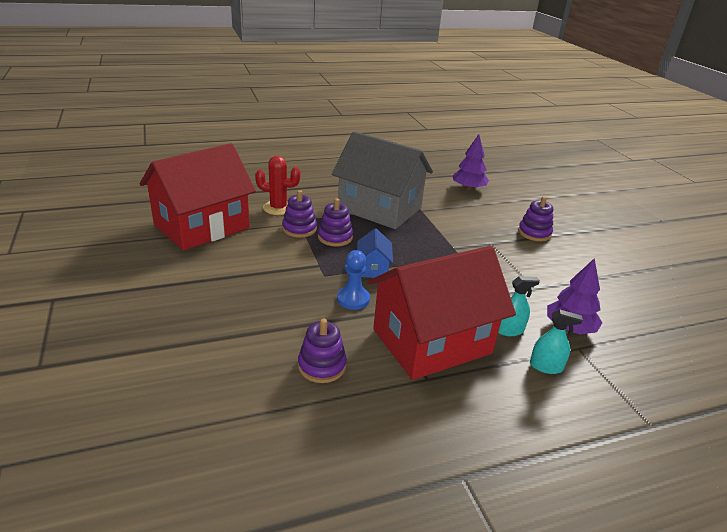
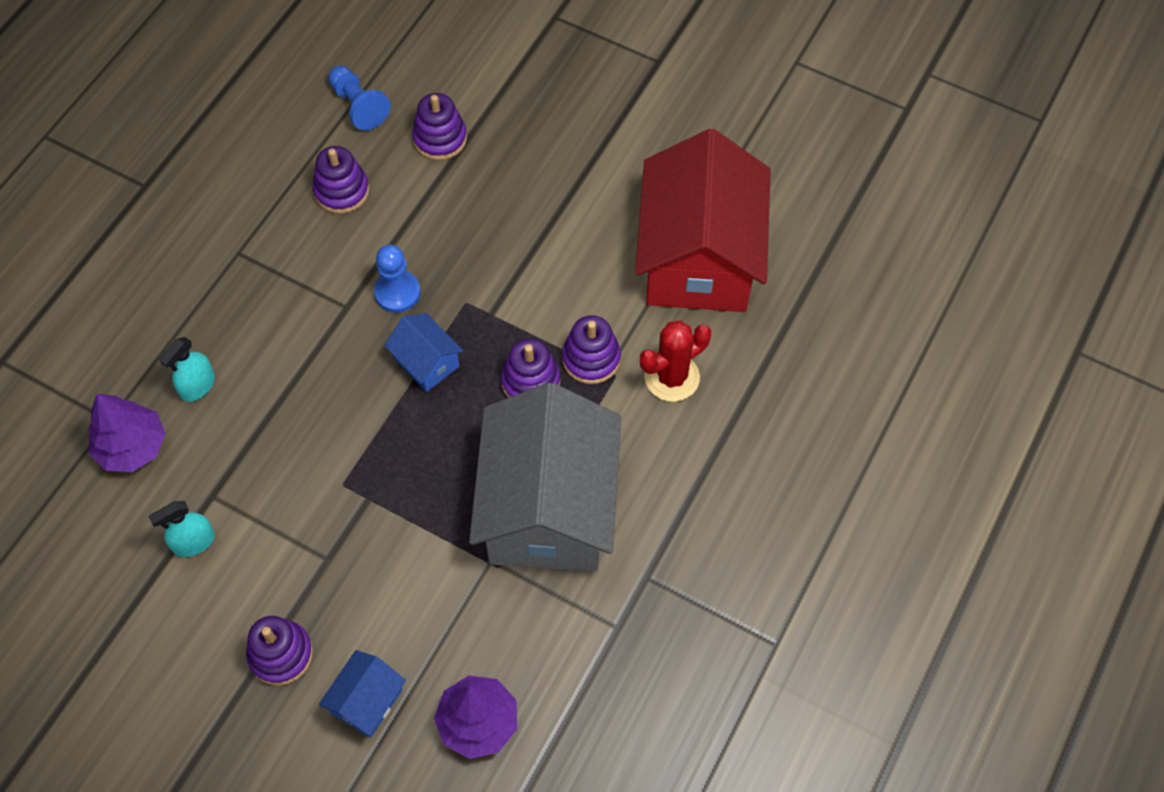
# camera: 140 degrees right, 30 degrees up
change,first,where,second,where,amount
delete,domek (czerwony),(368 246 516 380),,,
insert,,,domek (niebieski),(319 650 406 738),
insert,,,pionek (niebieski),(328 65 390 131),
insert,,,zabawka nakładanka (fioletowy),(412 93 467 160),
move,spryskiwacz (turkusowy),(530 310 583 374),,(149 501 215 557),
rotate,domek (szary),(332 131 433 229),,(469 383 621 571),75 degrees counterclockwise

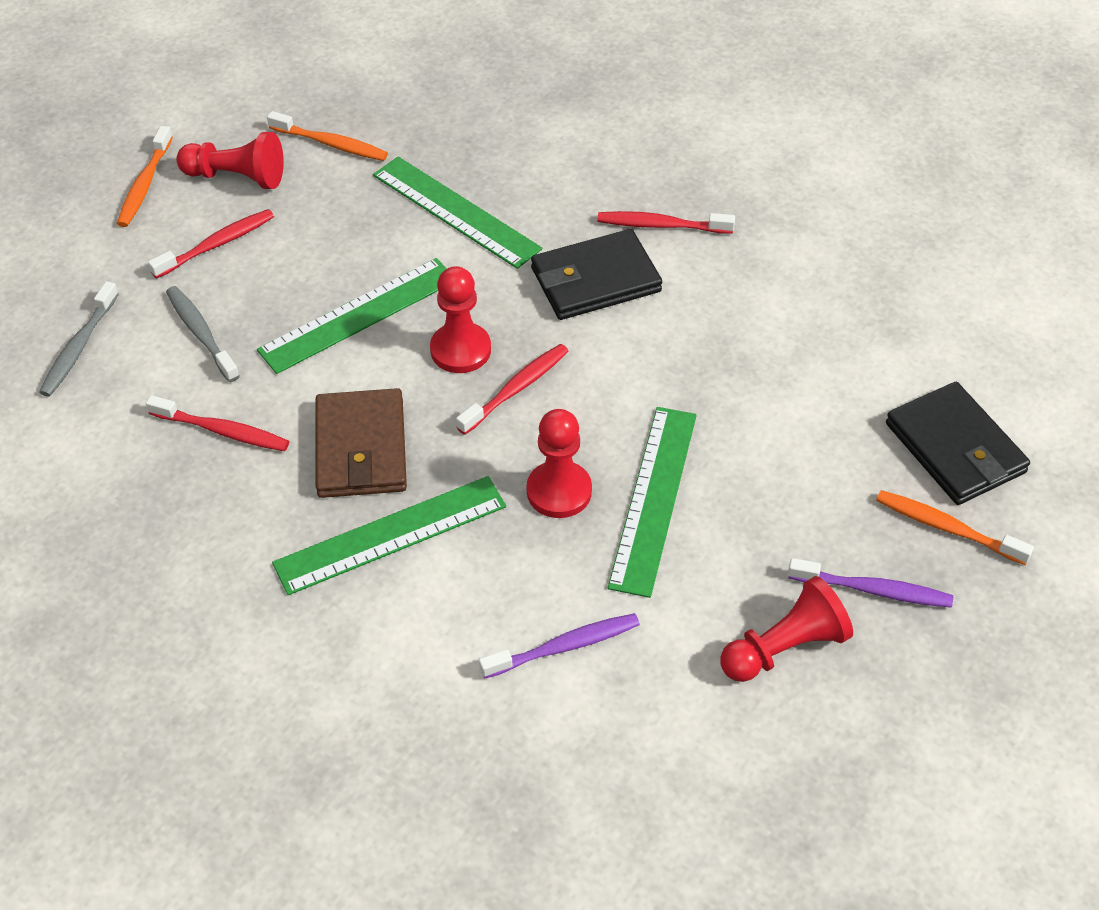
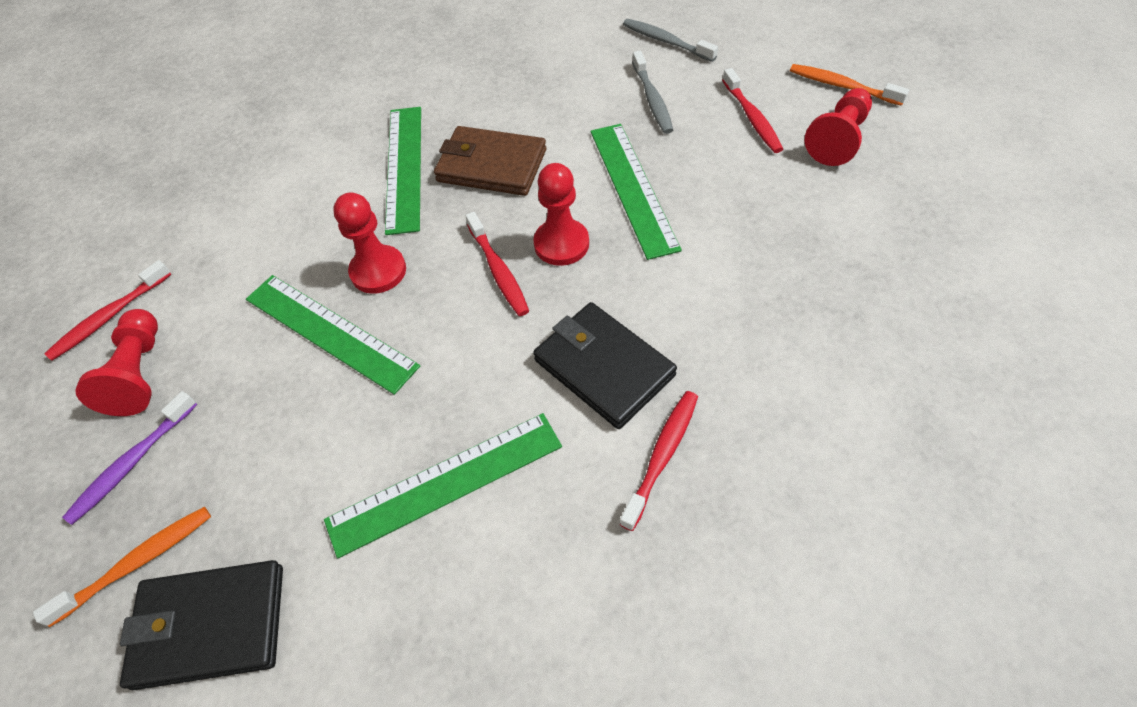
# camera: 115 degrees right, 5 degrees up
change,first,where,second,where,amount
delete,szczoteczka do zębów (pomarańczowy),(267 111 388 161),,,
delete,szczoteczka do zębów (fioletowy),(479 613 640 679),,,
move,szczoteczka do zębów (czerwony),(146 395 289 451),,(44 260 172 361),
move,linijka (zielony),(373 156 542 269),,(324 413 562 558),
rotate,szczoteczka do zębów (szary),(166 286 240 382),,(632 51 673 134),90 degrees clockwise
rotate,portfel (czarny),(531 229 662 320),,(533 302 677 429),45 degrees counterclockwise

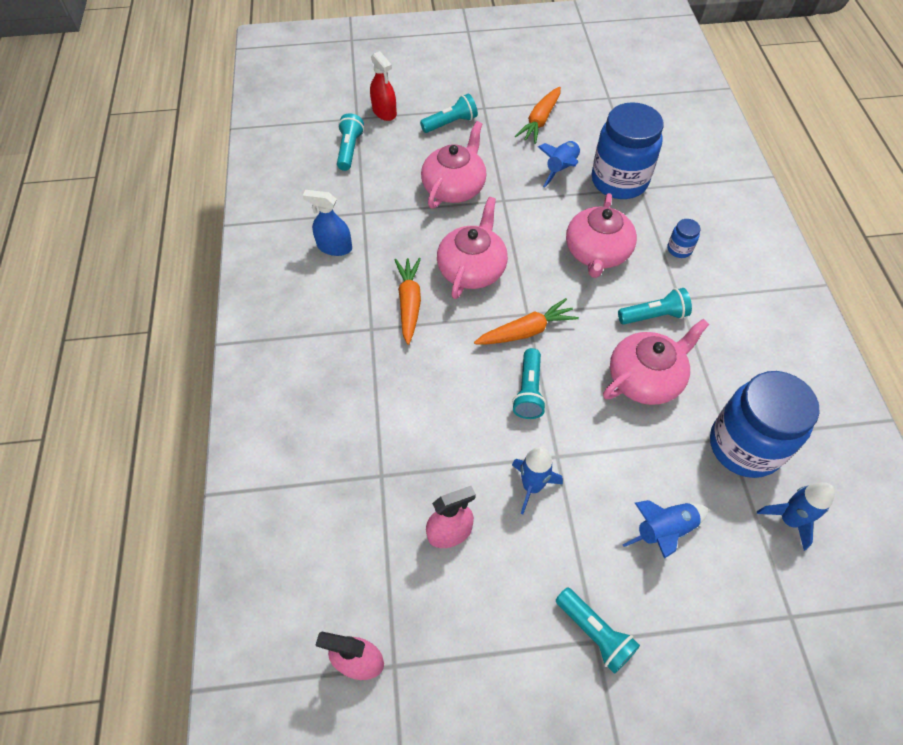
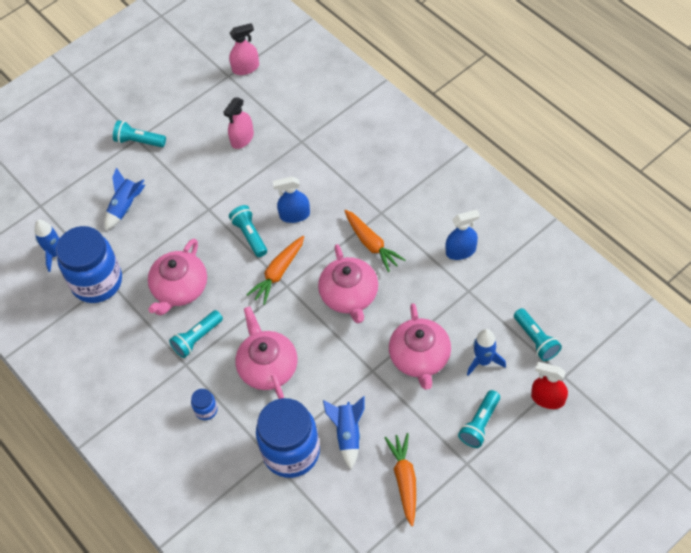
# camera: 150 degrees right, 0 degrees up
change,first,where,second,where,amount
insert,,,spryskiwacz (niebieski),(273 177 310 223),
move,rakieta (niebieski),(512 447 563 514),,(467 329 506 376),

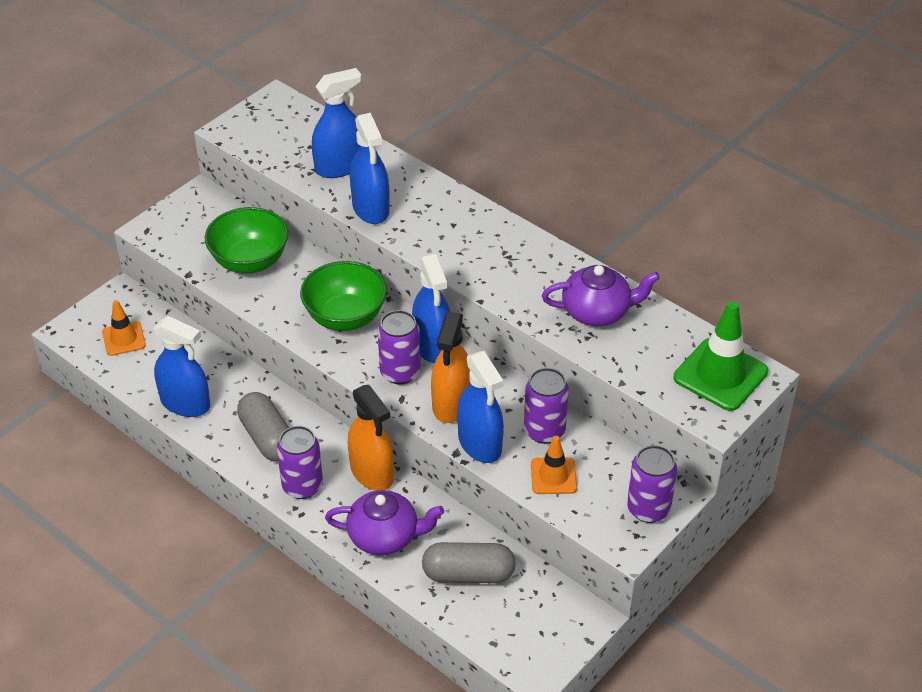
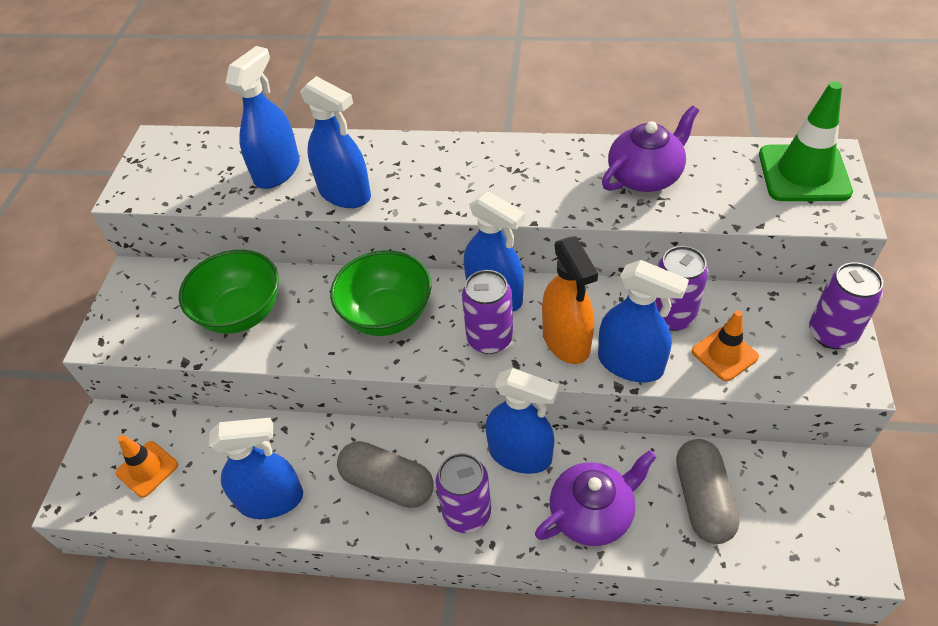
# camera: 30 degrees left, 5 degrees up
change,first,where,second,where,amount
recolor,spryskiwacz (pomarańczowy),(348 385 394 491),spryskiwacz (niebieski),(485 368 559 474),
rotate,kapsułka (szary),(422 542 516 583),,(676 439 740 544),60 degrees counterclockwise

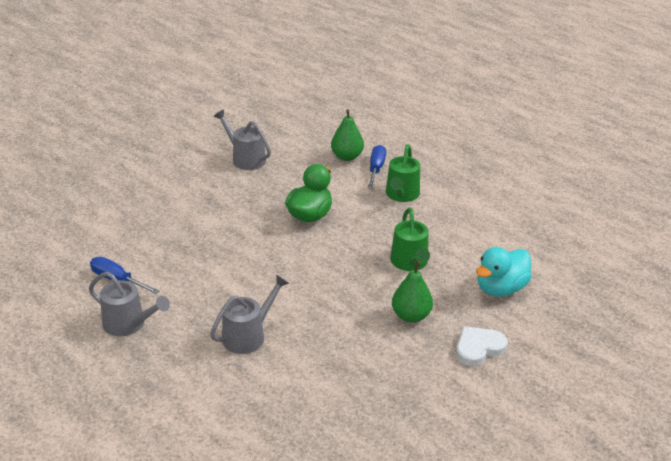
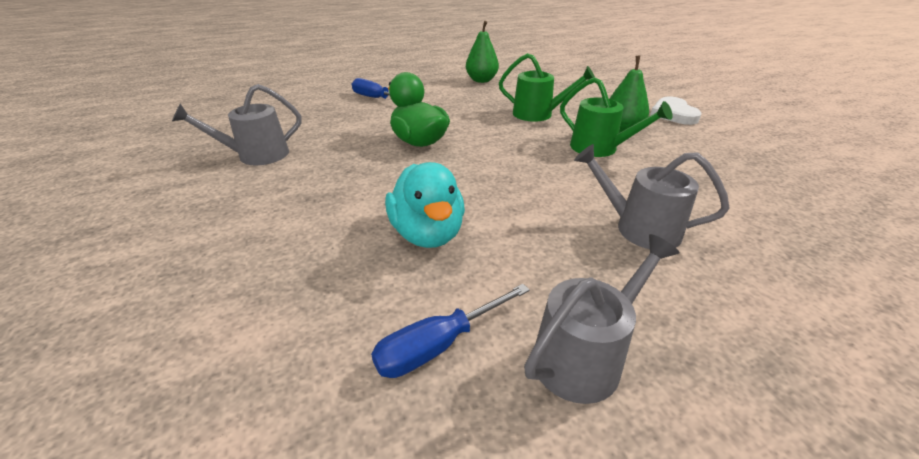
# camera: 65 degrees left, 0 degrees up
change,first,where,second,where,amount
move,gruszka (zielony),(331 109 364 161),,(466 21 499 83),
move,konewka (zielony),(386 144 420 202),,(560 77 673 157),
move,kaczka (turkusowy),(476 247 532 297),,(385 162 465 248),
rotate,konewka (szary),(210 275 289 354),,(574 144 730 249),45 degrees counterclockwise

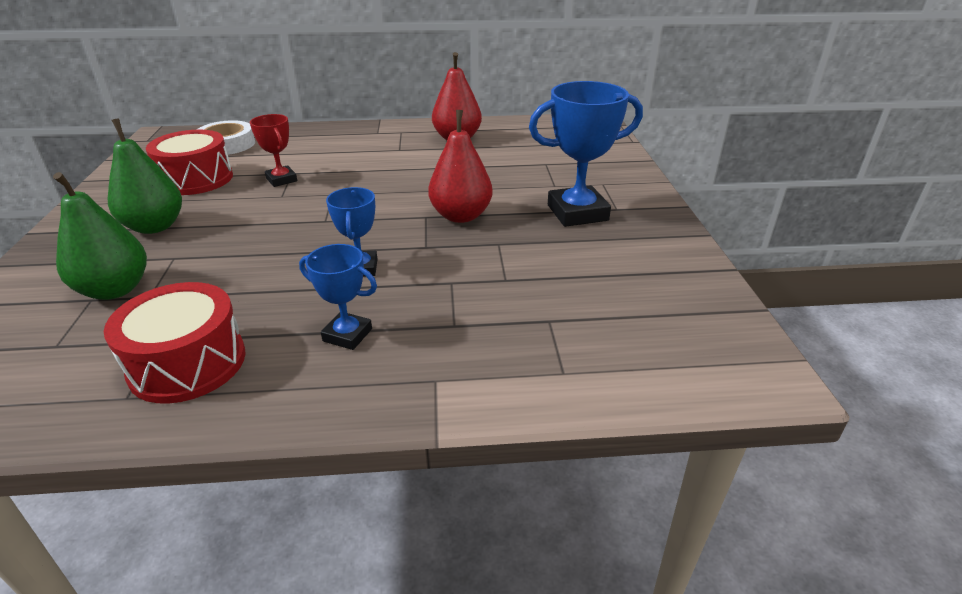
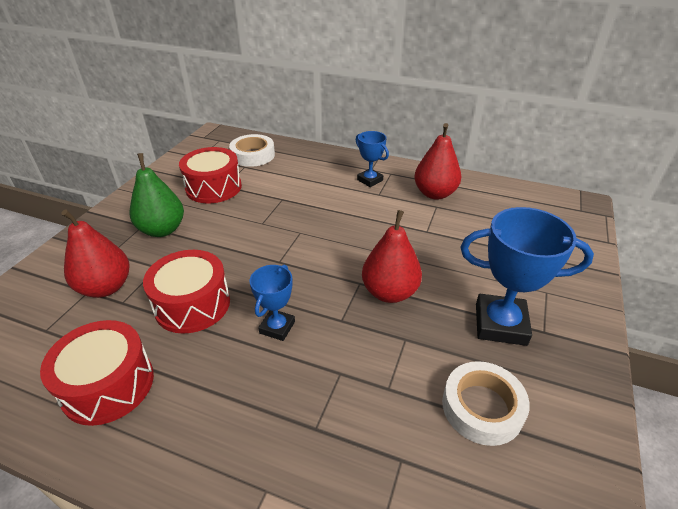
# camera: 25 degrees right, 5 degrees up
change,first,where,second,where,amount
delete,puchar (czerwony),(250 114 297 187),,,
insert,,,bęben (czerwony),(143 250 230 334),
insert,,,taśma klejąca (biały),(442 361 530 446),
move,puchar (niebieski),(299 244 377 350),,(356 131 389 187),
recolor,gruszka (zielony),(53 172 147 300),gruszka (czerwony),(61 209 130 298),

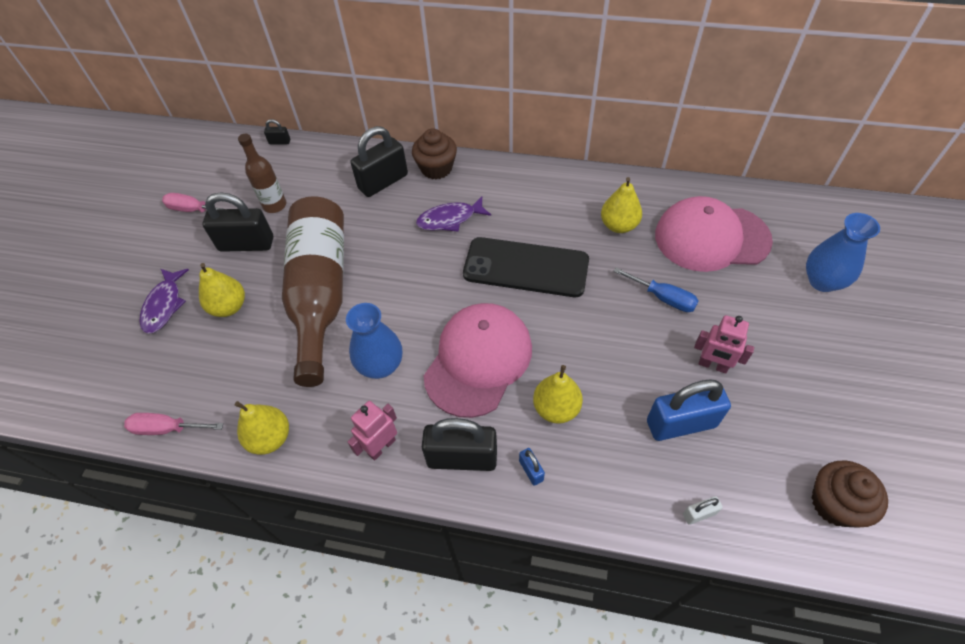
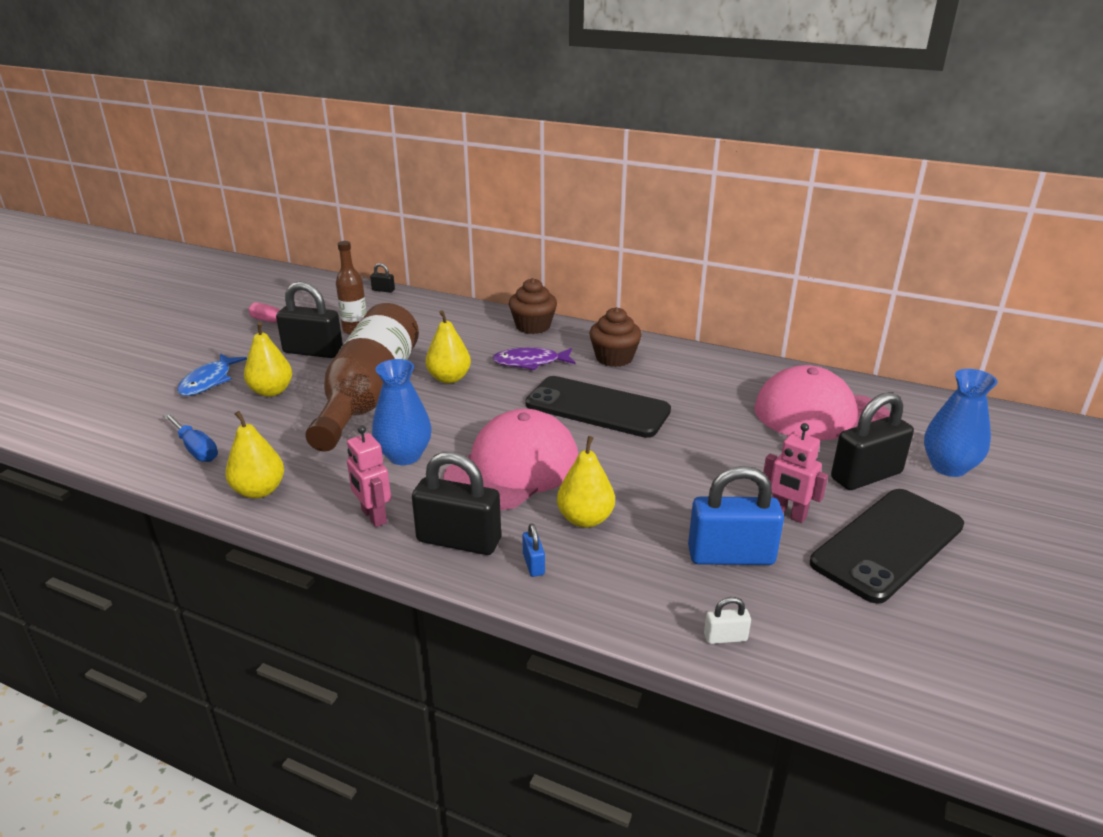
# camera: 10 degrees right, 25 degrees down
change,first,where,second,where,amount
delete,śrubokręt (różowy),(124 413 223 435),,,
insert,,,telefon (czarny),(810 489 964 604),
move,kłódka (czarny),(351 126 408 197),,(831 392 914 490),
move,gruszka (żółty),(601 177 642 233),,(426 310 471 383),
move,śrubokręt (niebieski),(613 268 699 312),,(164 413 218 462),
move,muffinka (brązowy),(812 460 888 528),,(589 307 642 367),
recolor,ryba (fioletowy),(140 269 189 334),ryba (niebieski),(177 353 247 396),
rotate,robot (różowy),(347 401 397 460),,(347 425 391 527),90 degrees counterclockwise

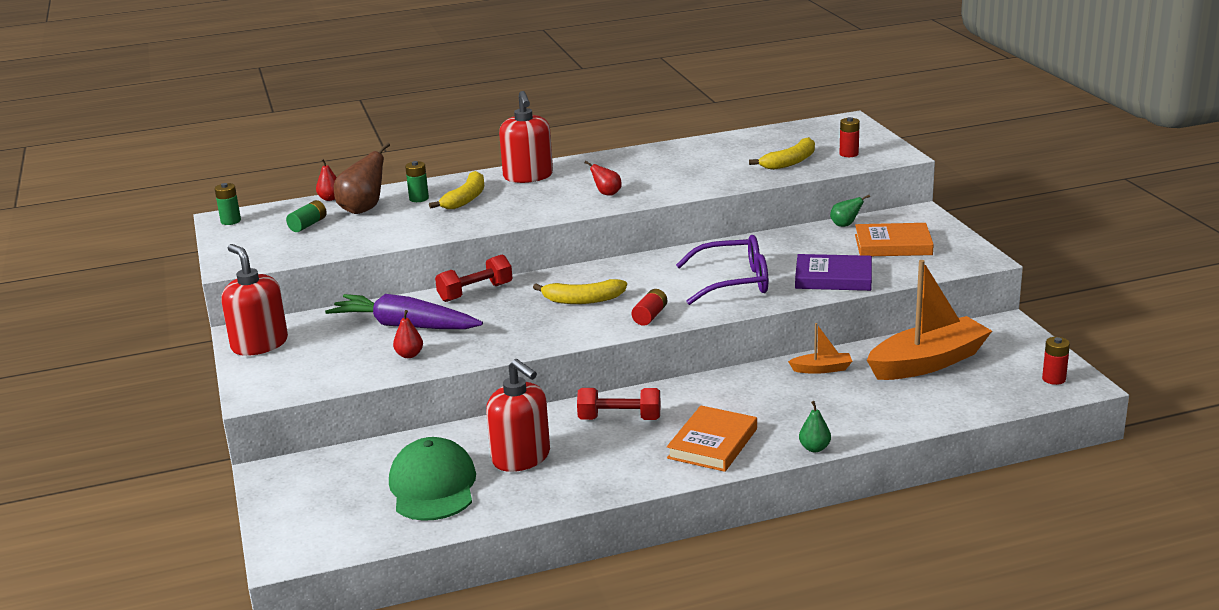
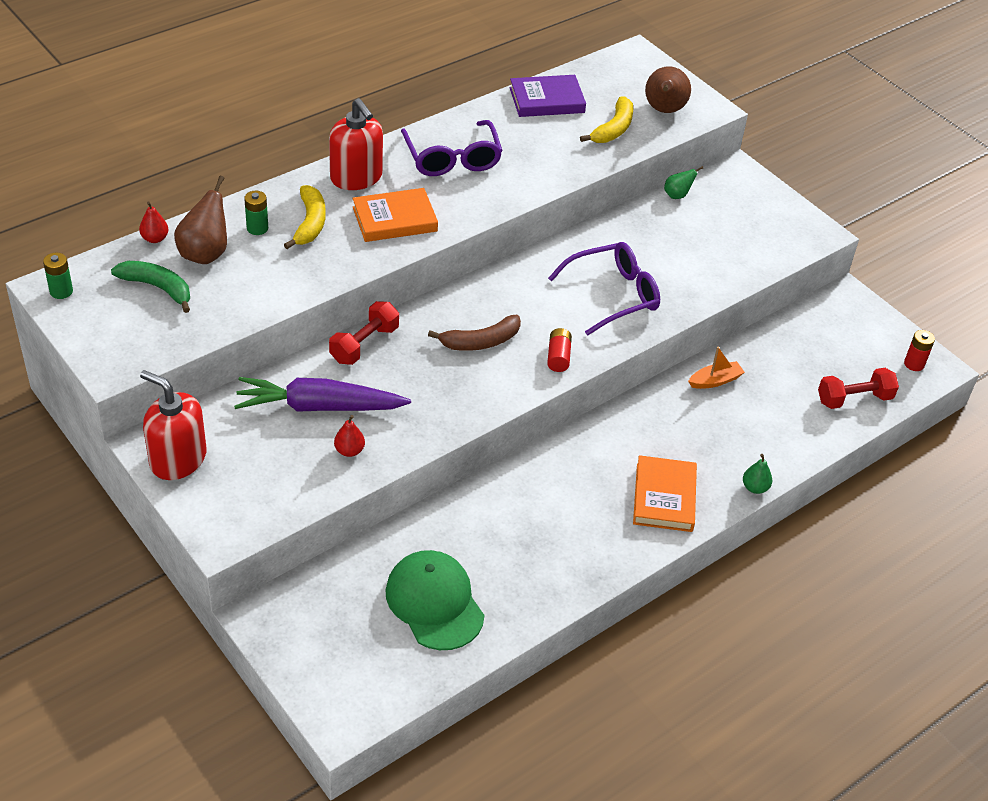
# camera: 25 degrees left, 20 degrees up
change,first,where,second,where,amount
delete,dozownik mydła (czerwony),(486 359 550 472),,,
delete,gruszka (czerwony),(585 161 622 196),,,
delete,łódka (pomarańczowy),(867 260 992 380),,,
insert,,,okulary (fioletowy),(401 120 503 176),
move,hantel (czerwony),(577 388 661 420),,(818 368 899 409),
move,książka (fioletowy),(795 254 872 291),,(509 75 586 117),
move,książka (pomarańczowy),(855 223 934 256),,(352 188 438 242),
replace,bateria (zielony),(286 200 327 232),banan (zielony),(111 261 190 313),
replace,bateria (czerwony),(839 117 860 157),gruszka (brązowy),(645 66 691 113),
recolor,banan (żółty),(533 279 627 304),banan (brązowy),(428 315 521 351),

